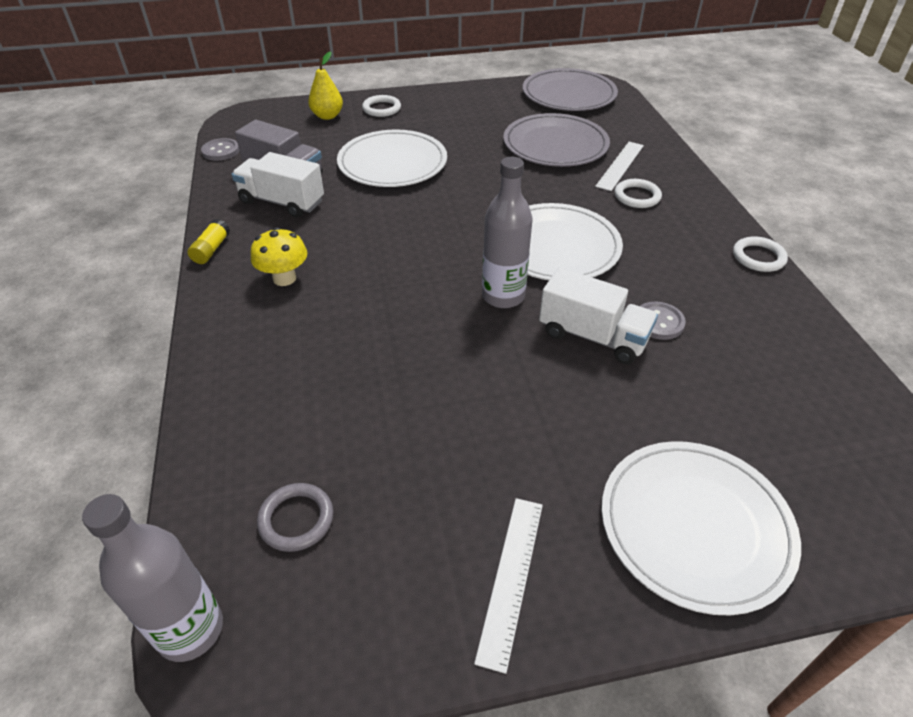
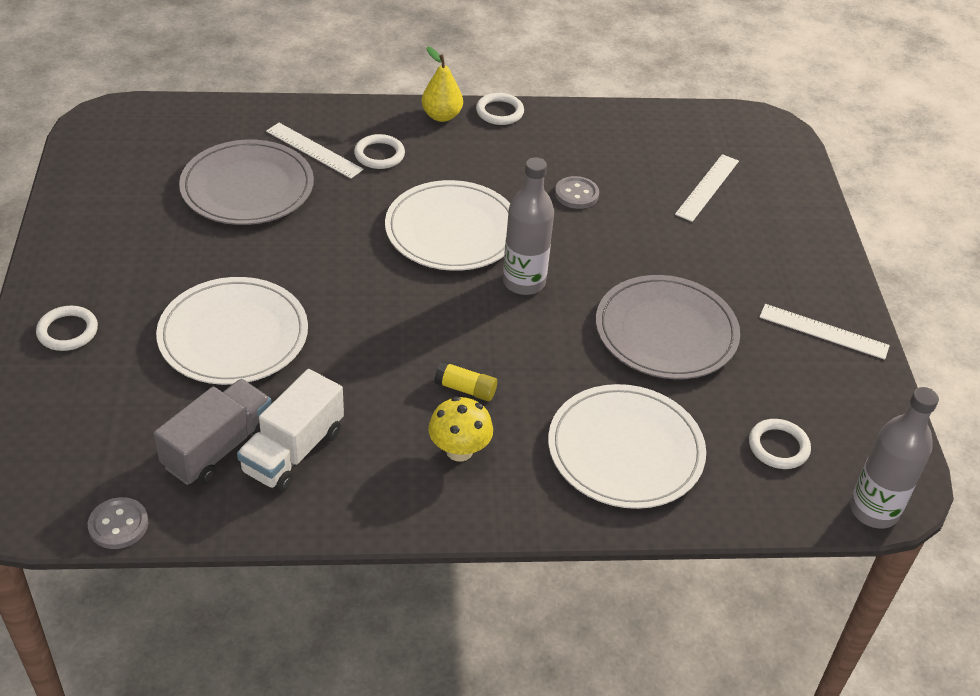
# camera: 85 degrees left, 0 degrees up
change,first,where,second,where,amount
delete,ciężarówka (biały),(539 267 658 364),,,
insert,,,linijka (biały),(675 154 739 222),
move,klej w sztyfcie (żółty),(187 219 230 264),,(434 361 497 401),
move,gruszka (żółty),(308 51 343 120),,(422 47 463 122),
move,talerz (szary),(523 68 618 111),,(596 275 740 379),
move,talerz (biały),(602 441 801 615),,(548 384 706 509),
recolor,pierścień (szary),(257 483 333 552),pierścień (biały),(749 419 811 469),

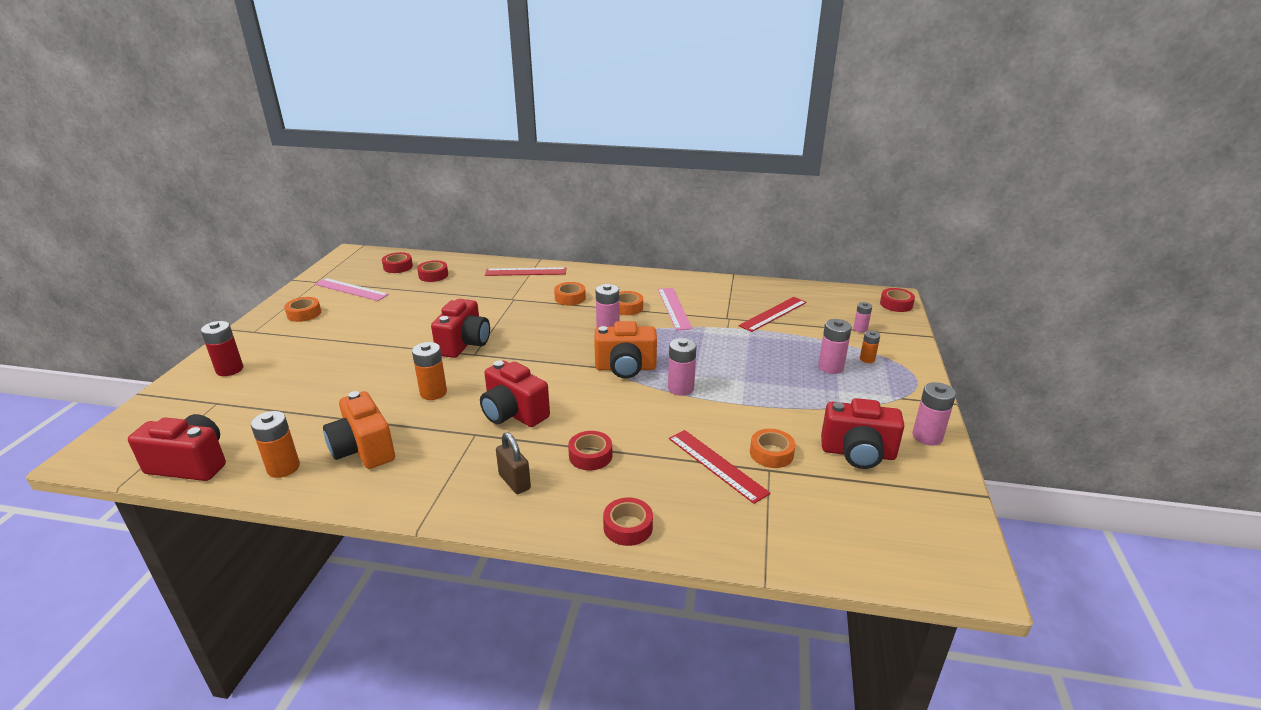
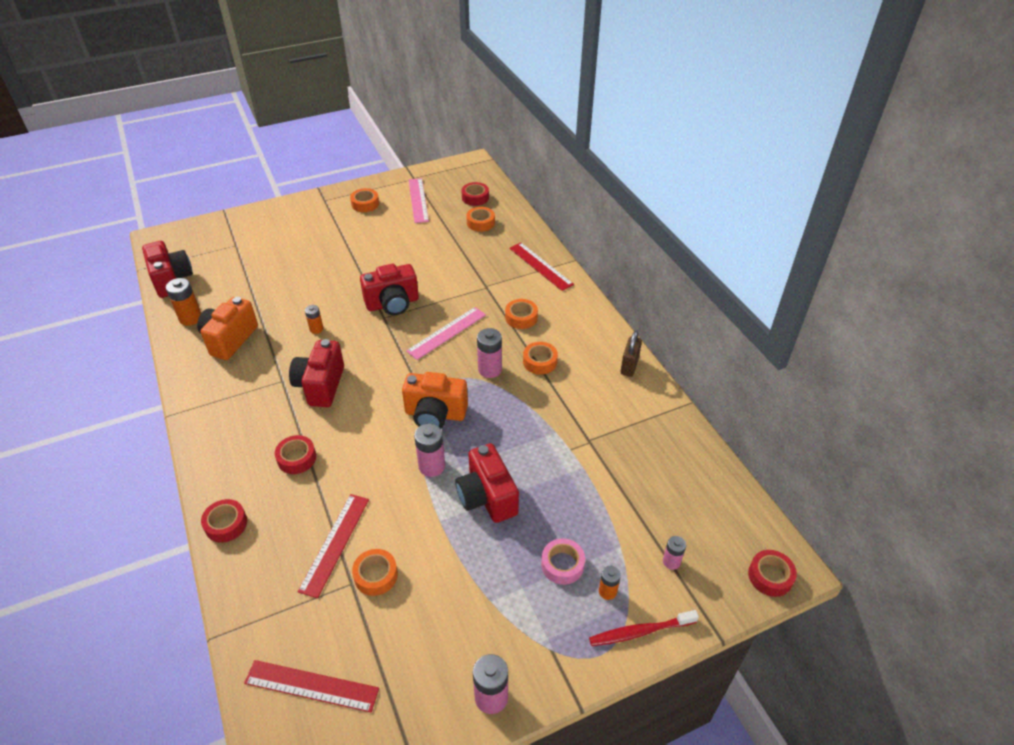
# camera: 55 degrees right, 15 degrees up
change,first,where,second,where,amount
delete,bateria (czerwony),(201 321 243 376),,,
insert,,,szczoteczka do zębów (czerwony),(589 610 699 646),
move,kłódka (brązowy),(496 432 531 494),,(621 331 642 377),
move,linijka (różowy),(658 288 693 331),,(406 307 486 360),
move,linijka (czerwony),(739 297 807 332),,(244 660 379 713),
move,aparat fotograficzny (czerwony),(821 398 905 469),,(455 443 519 523),
replace,bateria (różowy),(818 319 852 374),taśma klejąca (różowy),(541 538 585 585),
recolor,taśma klejąca (czerwony),(417 260 448 282),taśma klejąca (pomarańczowy),(466 207 495 232),
rotate,aparat fotograficzny (pomarańczowy),(594 321 657 378),,(402 372 468 429),45 degrees counterclockwise
resize,bateria (pomarańczowy),(412 342 447 400),,(305 305 323 334),x0.61

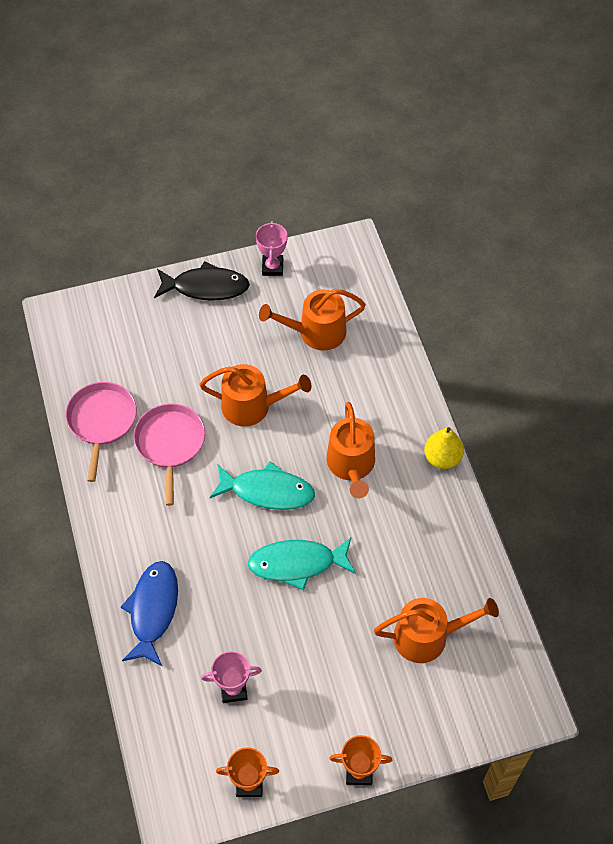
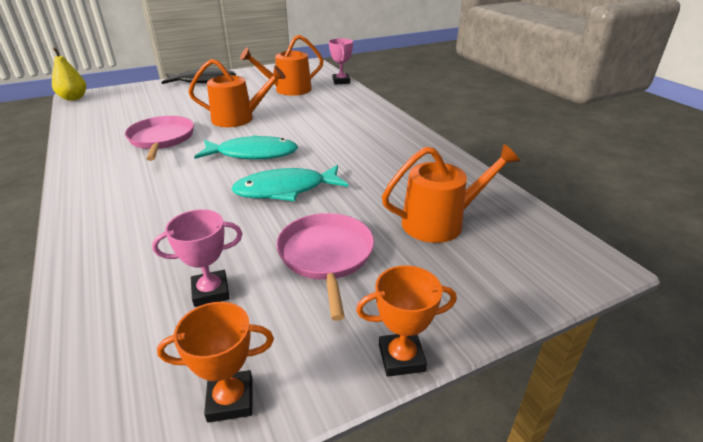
# camera: 10 degrees left, 25 degrees down
change,first,where,second,where,amount
delete,ryba (niebieski),(121 561 178 667),,,
delete,konewka (pomarańczowy),(326 402 375 498),,,
move,patelnia (różowy),(66 382 137 482),,(276 213 374 321),
move,puchar (różowy),(256 221 288 276),,(329 38 353 84),
move,gruszka (żółty),(424 427 464 469),,(52 47 86 101),

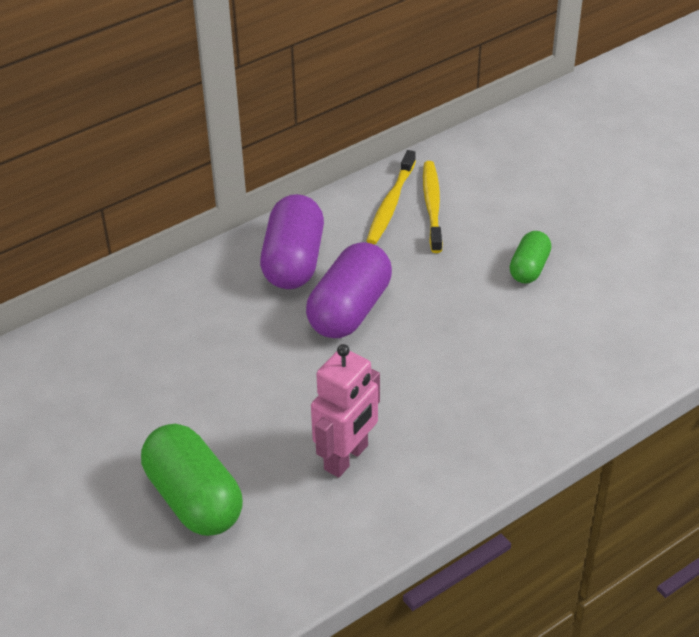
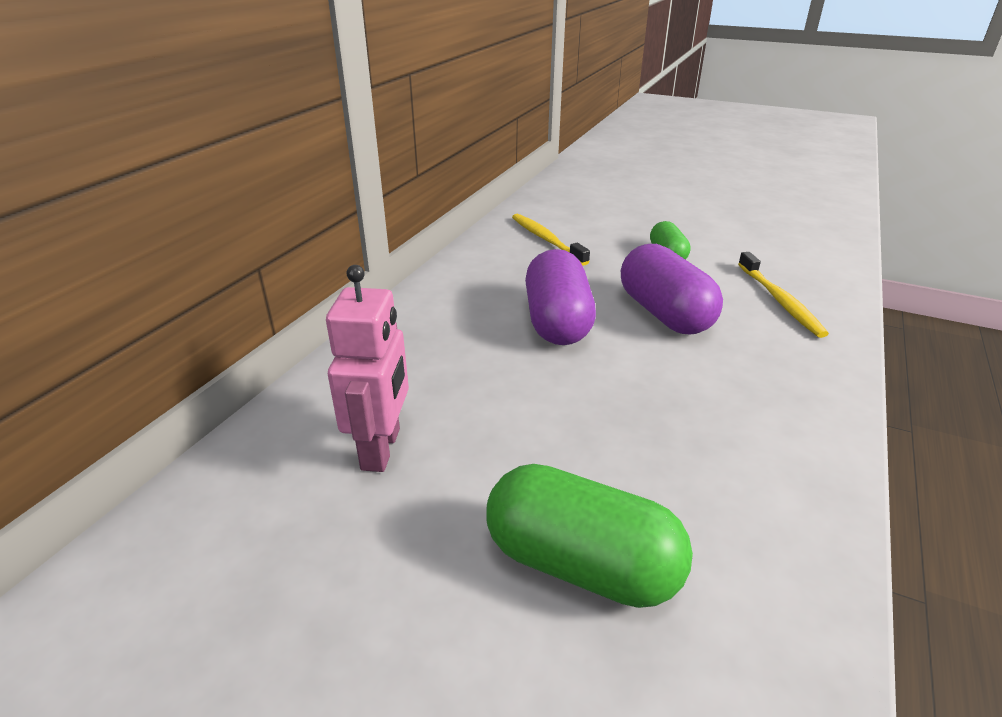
# camera: 30 degrees left, 10 degrees down
change,first,where,second,where,amount
move,kapsułka (fioletowy),(260 194 324 289),,(621 244 723 334),
move,robot (różowy),(311 344 380 478),,(326 265 409 472),
move,szczoteczka do zębów (żółty),(366 150 416 244),,(738 252 829 338),

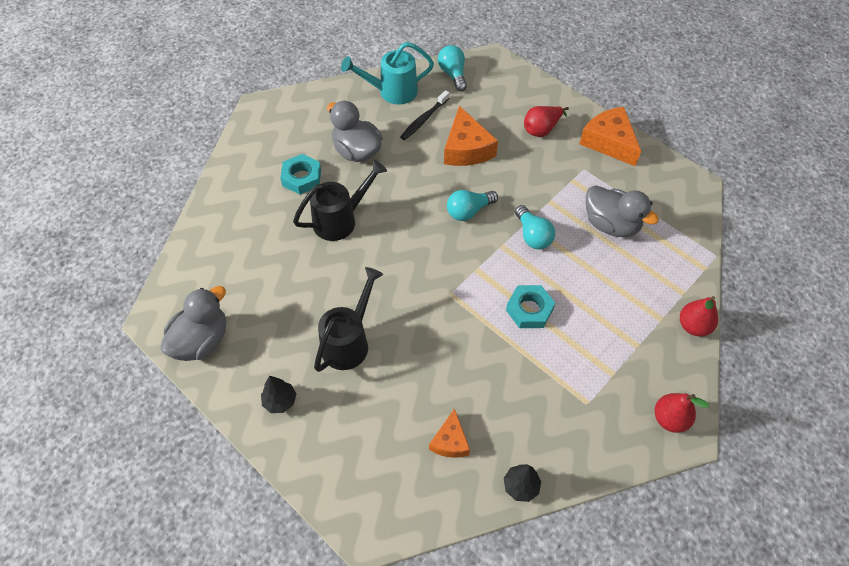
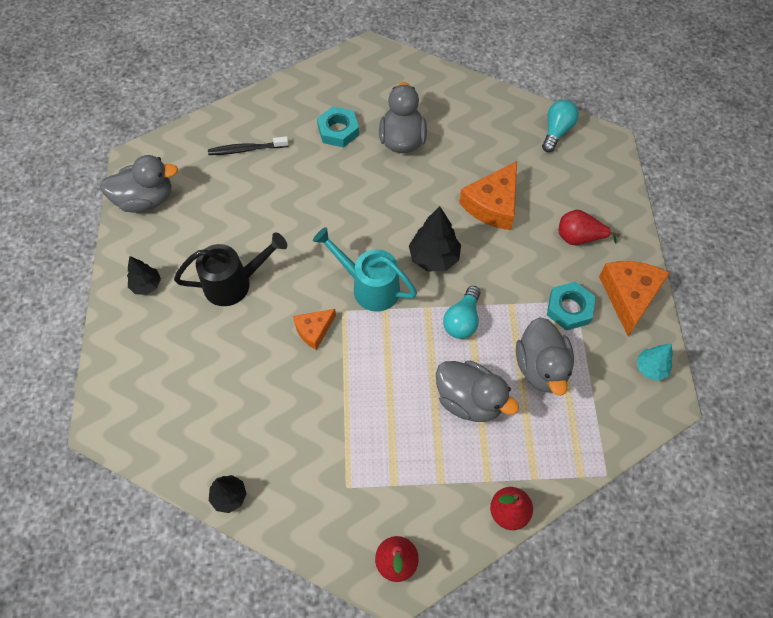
# camera: 45 degrees right, 5 degrees up
change,first,where,second,where,amount
delete,konewka (czarny),(293 160 387 241),,,
insert,,,kaczka (szary),(436 361 519 422),
insert,,,drzewko (turkusowy),(637 344 673 381),
move,konewka (turkusowy),(341 42 434 105),,(313 227 417 312),
move,szczoteczka do zębów (czarny),(400 90 450 140),,(208 136 289 155),
move,ser (pomarańczowy),(429 408 470 458),,(293 309 336 350),
move,nakrętka (turkusowy),(506 285 555 328),,(547 282 595 331),
replace,żarówka (turkusowy),(447 190 498 221),drzewko (czarny),(409 206 461 271),

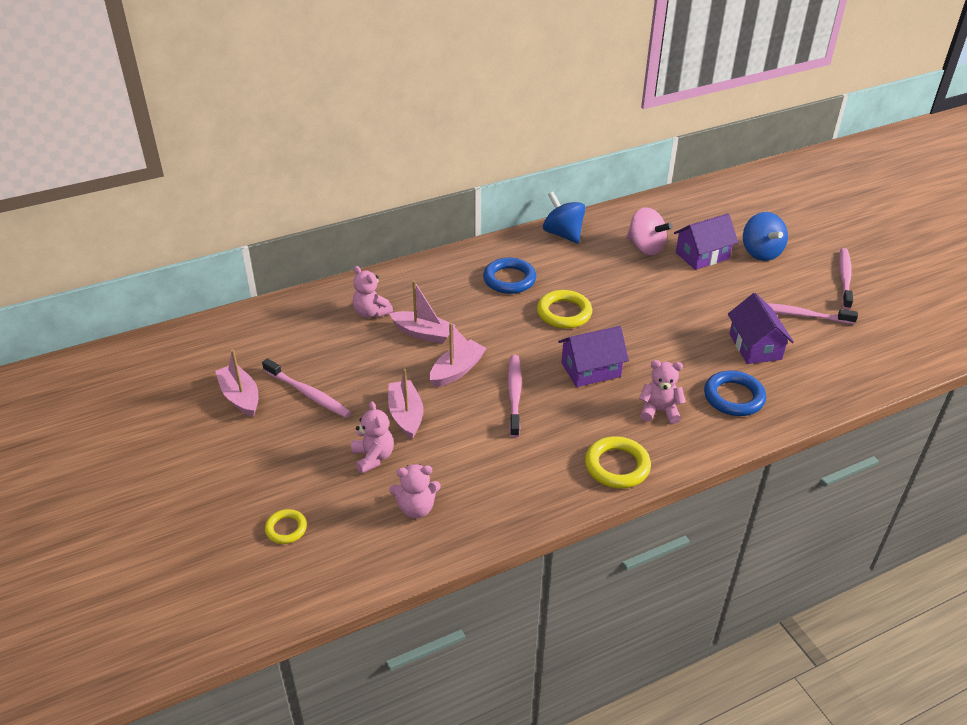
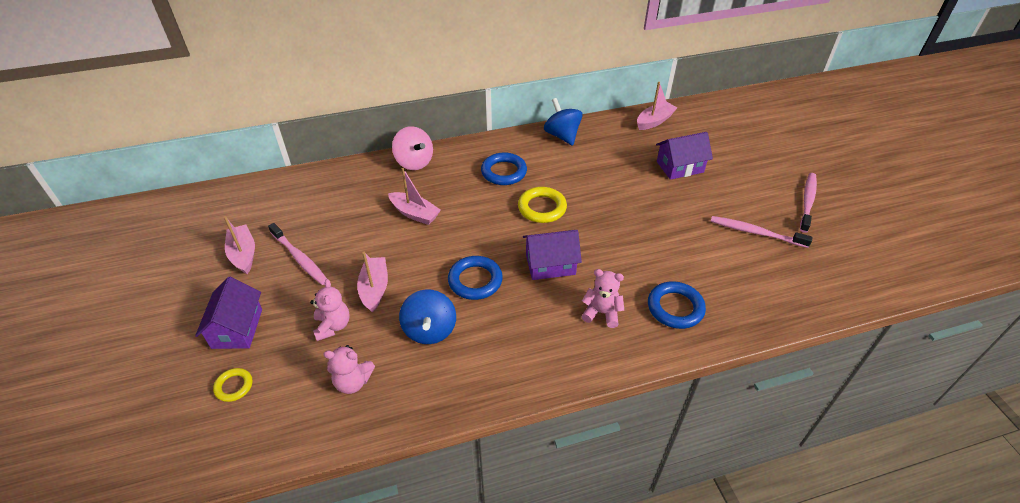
# camera: 10 degrees right, 5 degrees up
change,first,where,second,where,amount
delete,miś (różowy),(353 266 393 318),,,
delete,pierścień (żółty),(585 436 651 488),,,
move,łódka (różowy),(430 323 487 387),,(637 82 677 130),
move,bączek (różowy),(626 207 673 255),,(392 126 433 170),
move,domek (fioletowy),(728 293 794 364),,(195 277 262 349),
move,bączek (niebieski),(743 212 788 261),,(399 289 456 344),
replace,szczoteczka do zębów (różowy),(508 355 522 438),pierścień (niebieski),(448 256 503 300),

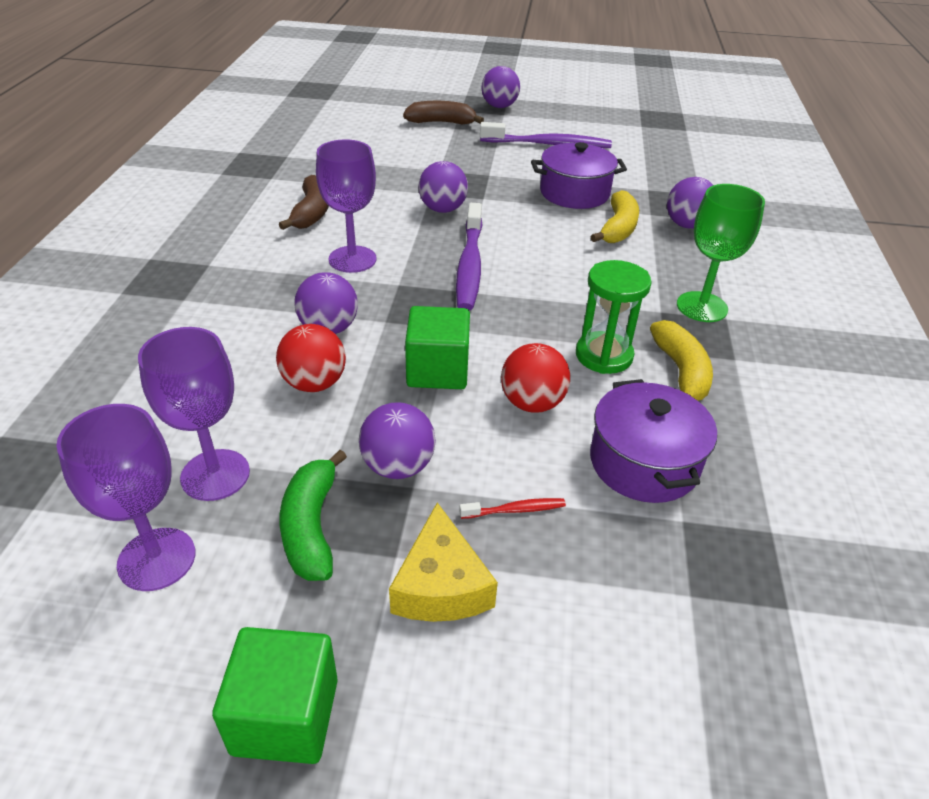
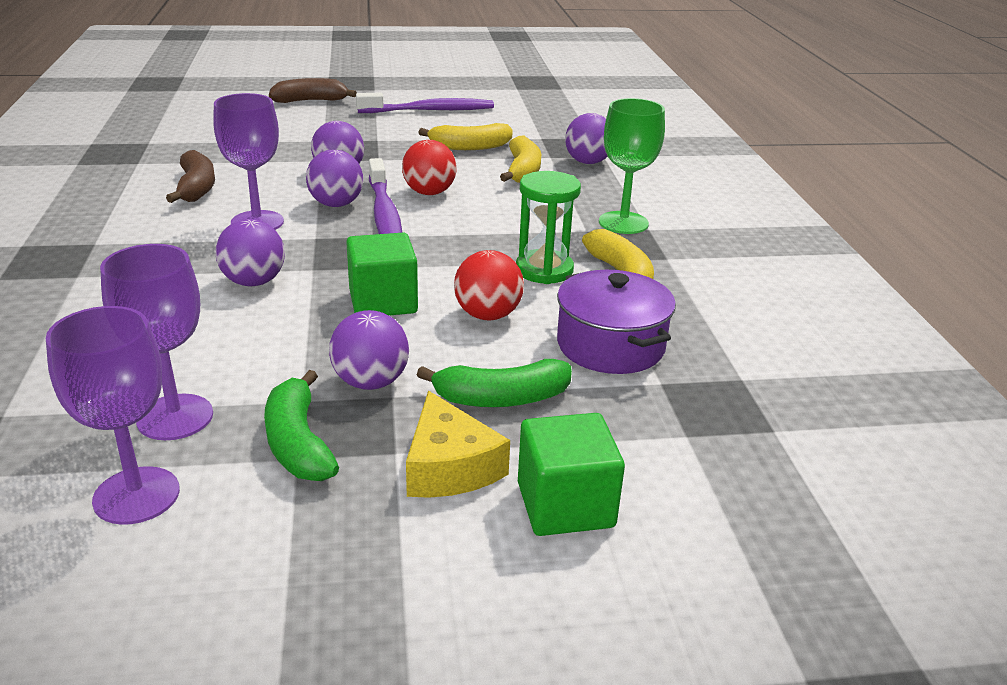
# camera: 15 degrees left, 10 degrees down
change,first,where,second,where,amount
move,sześcian (zielony),(212 627 338 764),,(518 413 625 536),
move,piłka (czerwony),(276 324 346 392),,(402 140 456 195),
move,piłka (fioletowy),(482 66 520 108),,(306 150 363 207),
replace,szczoteczka do zębów (czerwony),(459 498 566 519),banan (zielony),(417 359 572 407),
replace,garnek (fioletowy),(531 142 627 209),banan (żółty),(418 123 513 150),

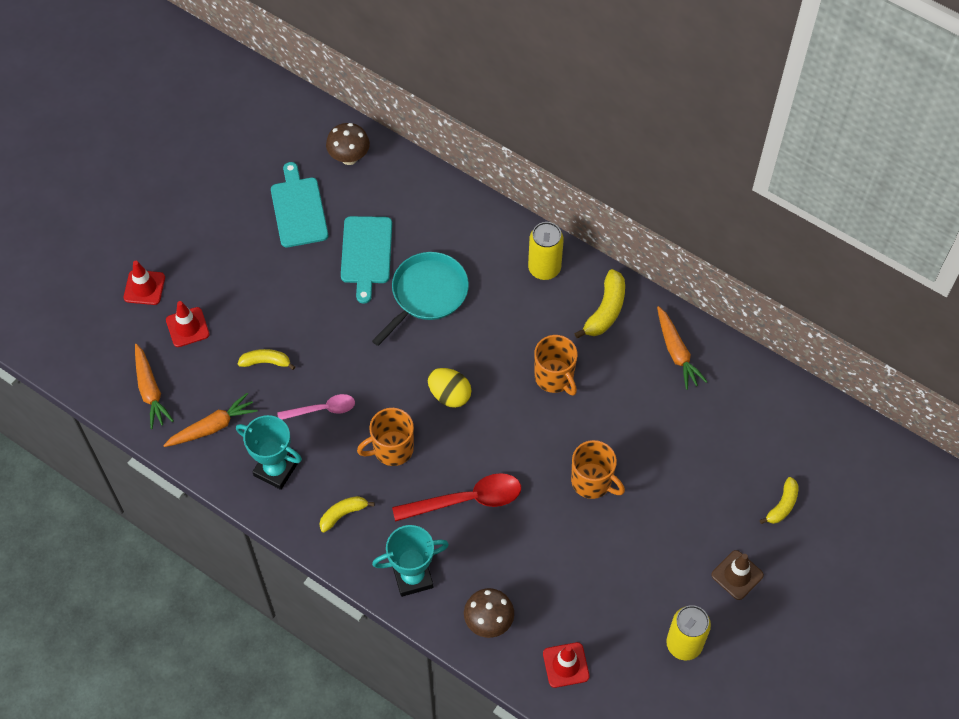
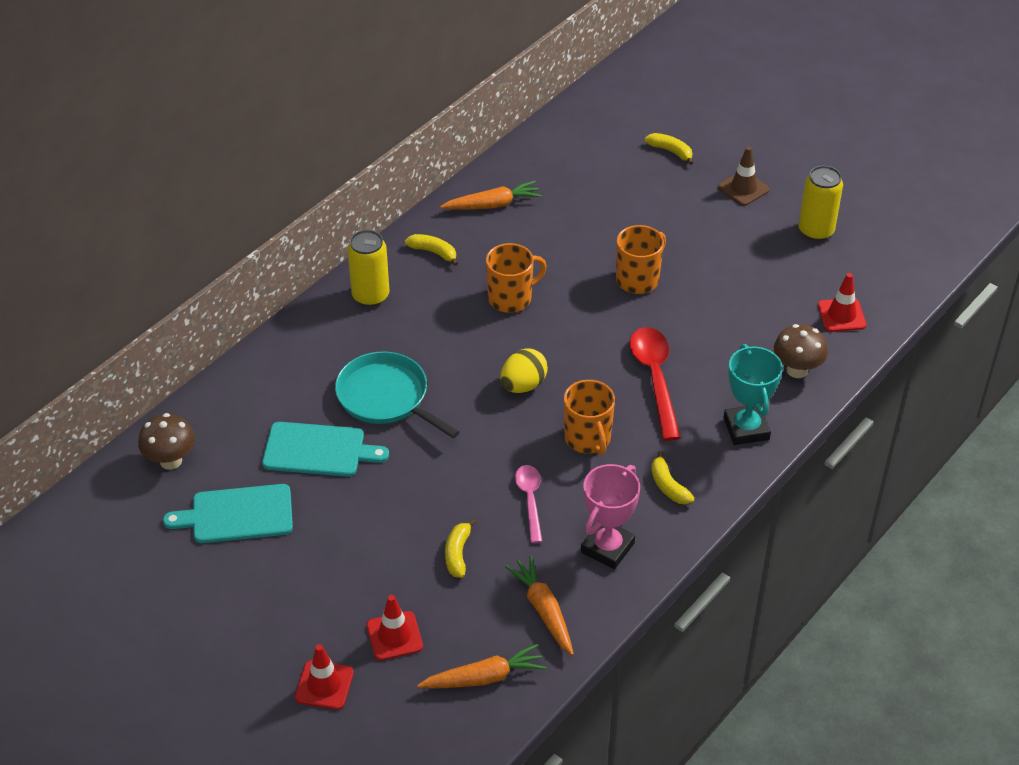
# camera: 85 degrees left, 15 degrees down
change,first,where,second,where,amount
recolor,puchar (turkusowy),(236 415 302 490),puchar (różowy),(581 464 640 569),
resize,banan (żółty),(574 269 625 338),,(405 234 458 266),x0.65

